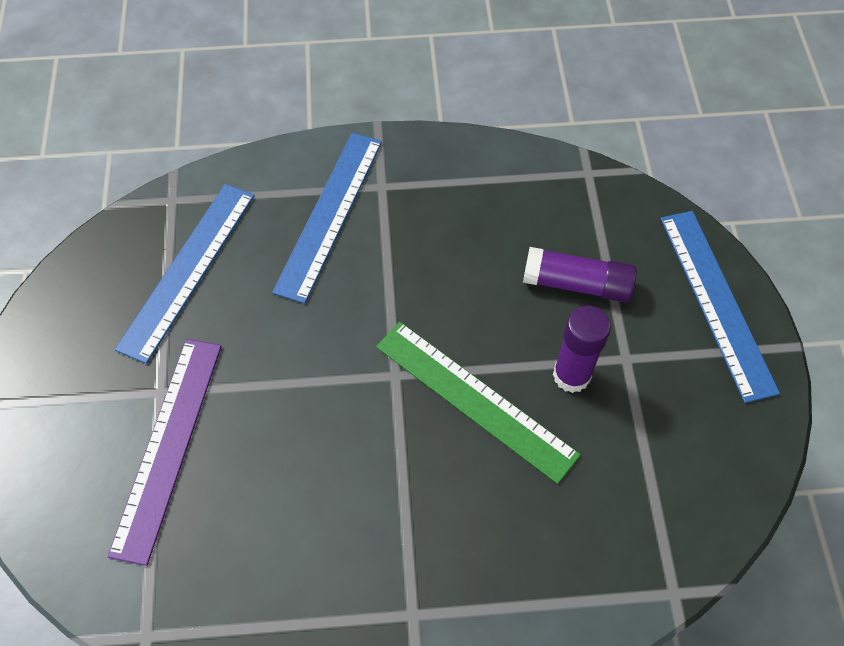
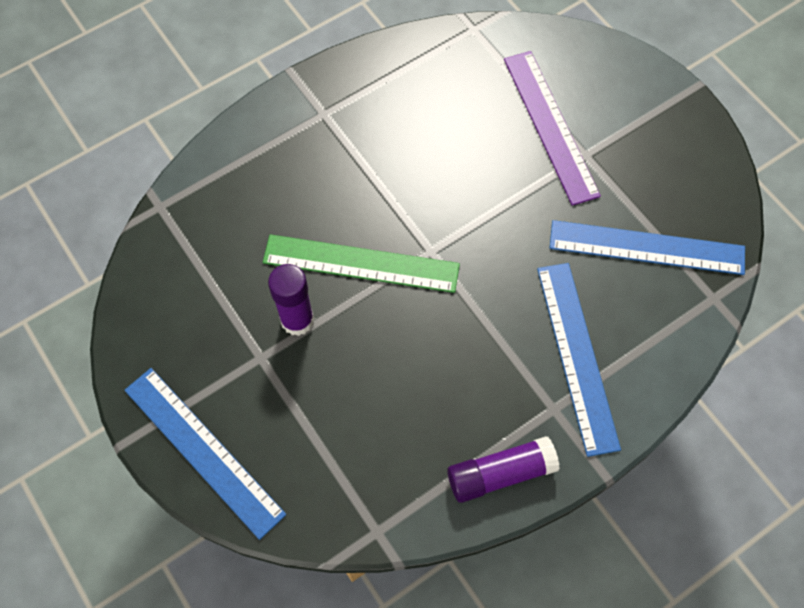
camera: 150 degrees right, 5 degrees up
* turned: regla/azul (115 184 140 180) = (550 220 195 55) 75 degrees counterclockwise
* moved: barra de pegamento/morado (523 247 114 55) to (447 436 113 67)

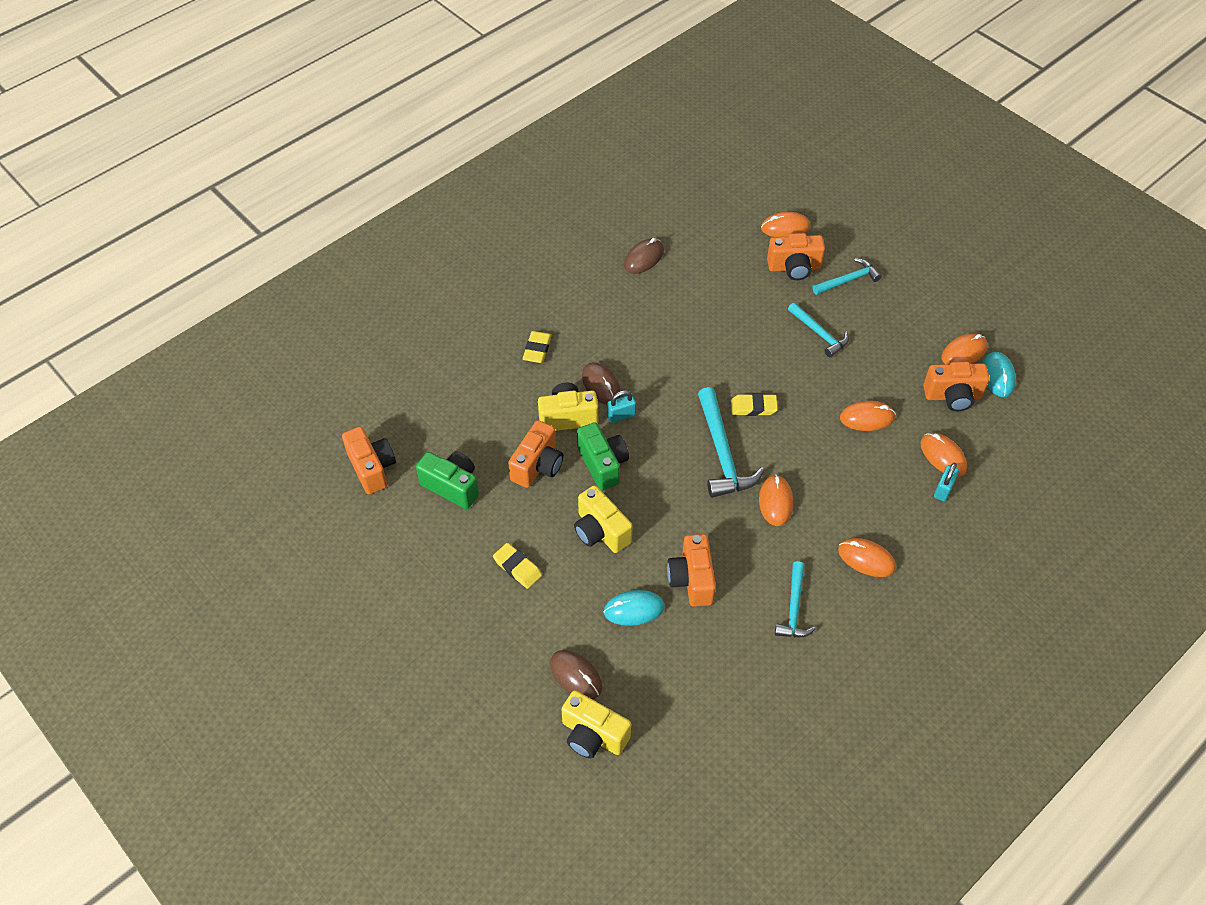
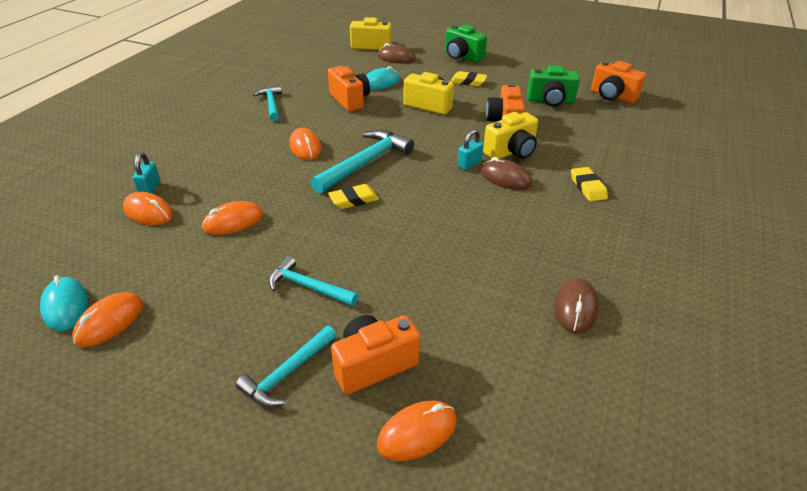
camera: 155 degrees right, 15 degrees down
* removed: cámara/naranja (923 362 67 49)
* turned: martillo/turquesa (698 387 66 111) = (311 130 103 63) 75 degrees clockwise
* moved: cámara/verde (577 422 52 69) to (445 25 42 38)
* removed: ratón/naranja (838 538 58 39)

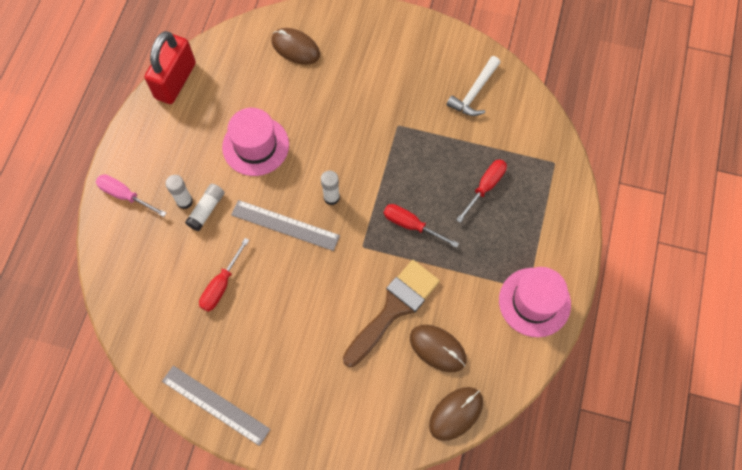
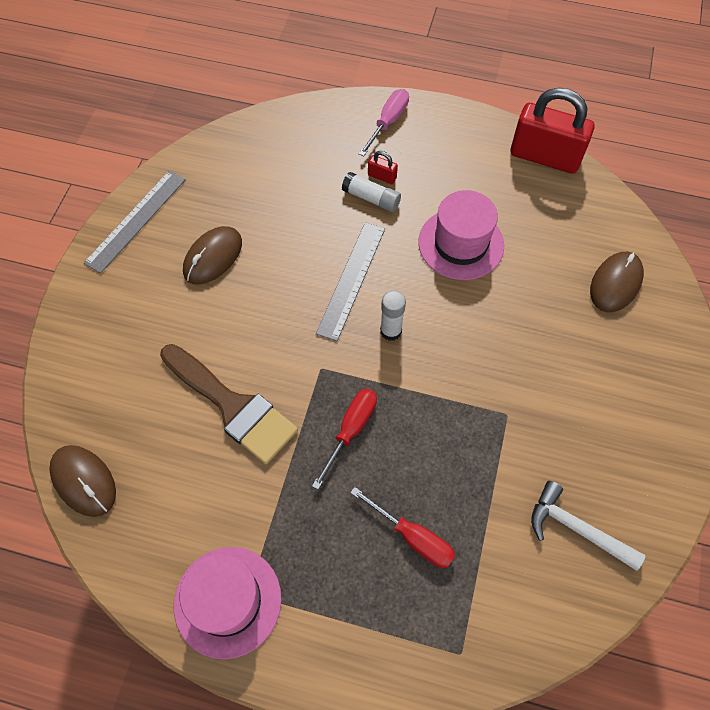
camera: 90 degrees right, 5 degrees down
* replaced: barra de pegamento/blanco (165 175 28 34) to candado/rojo (368 151 30 33)
* removed: destornillador/rojo (199 238 50 74)
* moved: ratón/marrón (410 325 56 47) to (183 226 59 58)

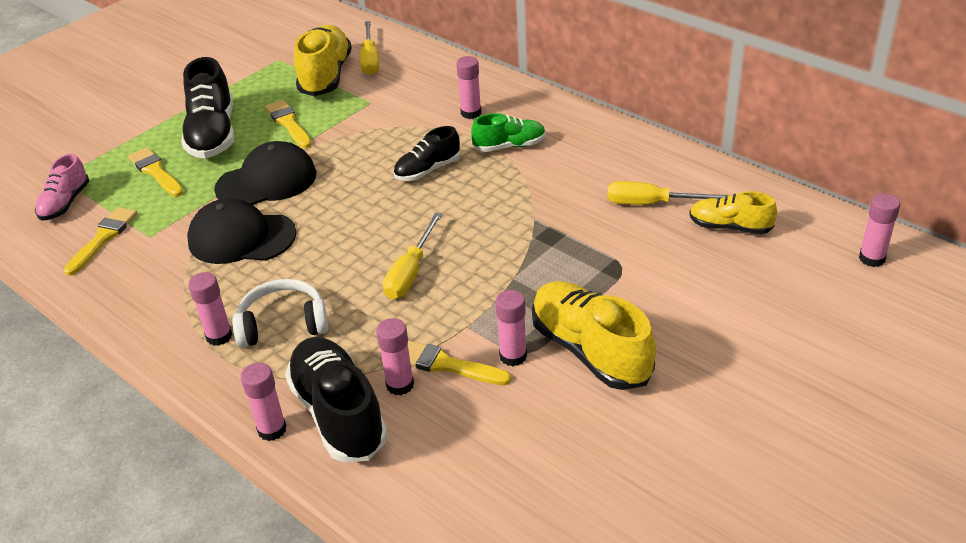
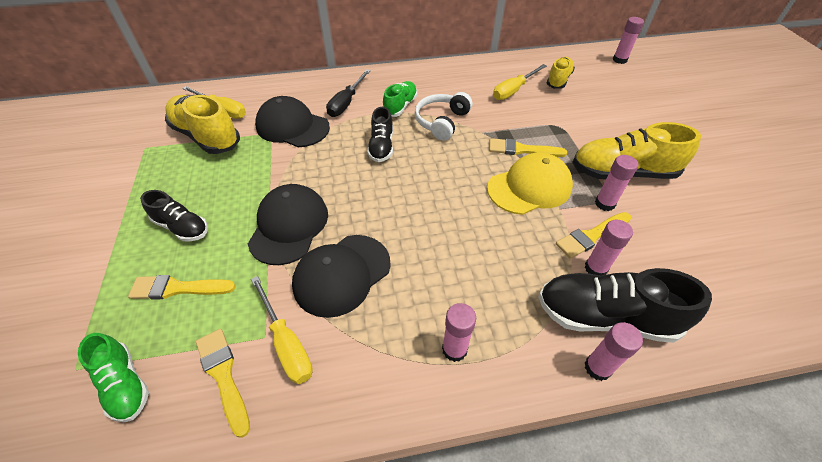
camera: 55 degrees left, 10 degrees up
* replaced: barra de pegamento/rosa (456 56 25 63) to destornillador/negro (326 69 45 48)
* resized: zapato/negro (181 57 54 102) = (140 190 68 51) x0.59
* moved: pincel/amarillo (265 100 47 48) to (489 138 78 19)
* recoloured: zapato/rosa (35 153 54 68) to zapato/verde (78 333 71 89)
* turned: zapato/amarillo (689 191 88 43) = (547 57 28 32) 150 degrees clockwise
* moved: destornillador/amarillo (383 213 59 86) to (251 276 62 108)
* moved: auriculares/blanco (232 279 96 69) to (415 92 57 49)
* added: gorra/negro (255 96 75 51)
* added: gorra/amarillo (487 152 86 63)

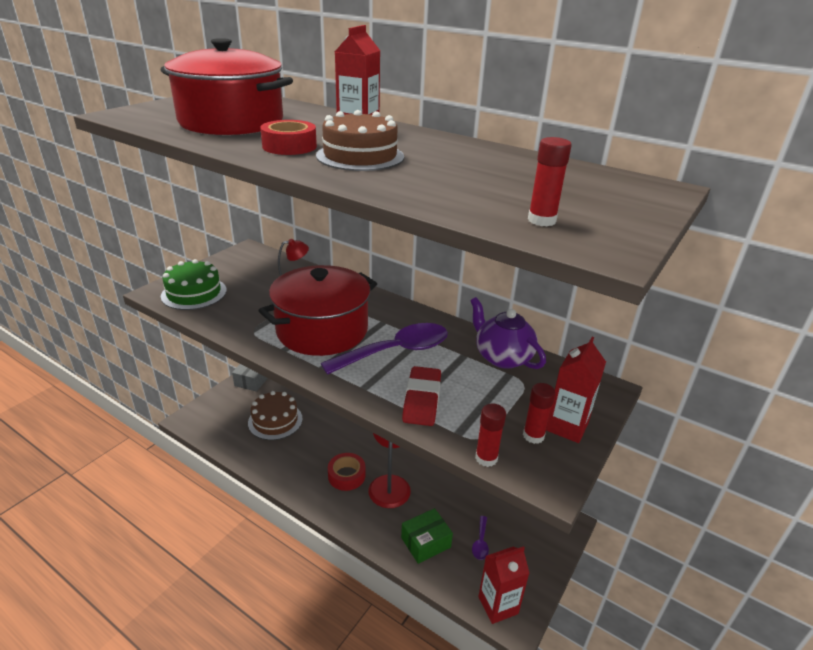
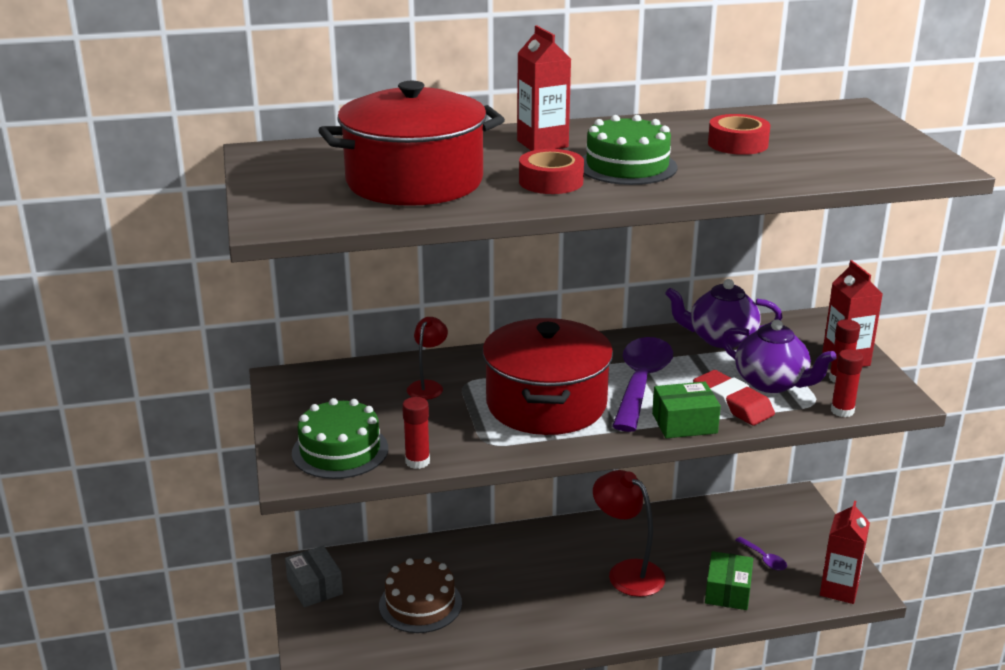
camera: 45 degrees left, 5 degrees down
* recoloured: tarta/marrón (316 110 88 61) to tarta/verde (583 115 94 70)
* moved: barra de pegamento/rojo (528 137 44 89) to (402 397 28 72)
* moved: cinta adhesiva/rojo (328 453 37 38) to (708 114 62 41)
* added: tetera/morado (721 319 116 74)
* added: caja/verde (652 382 69 56)

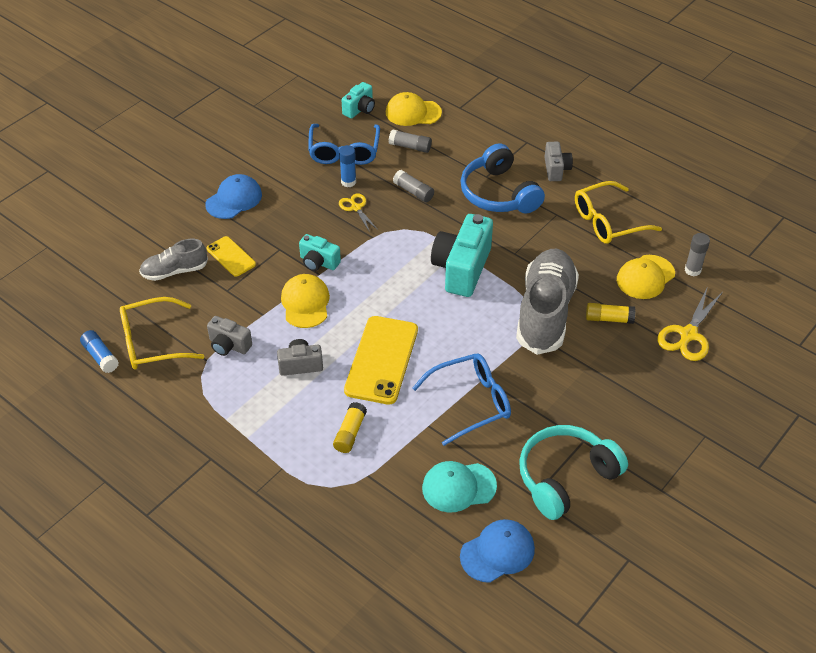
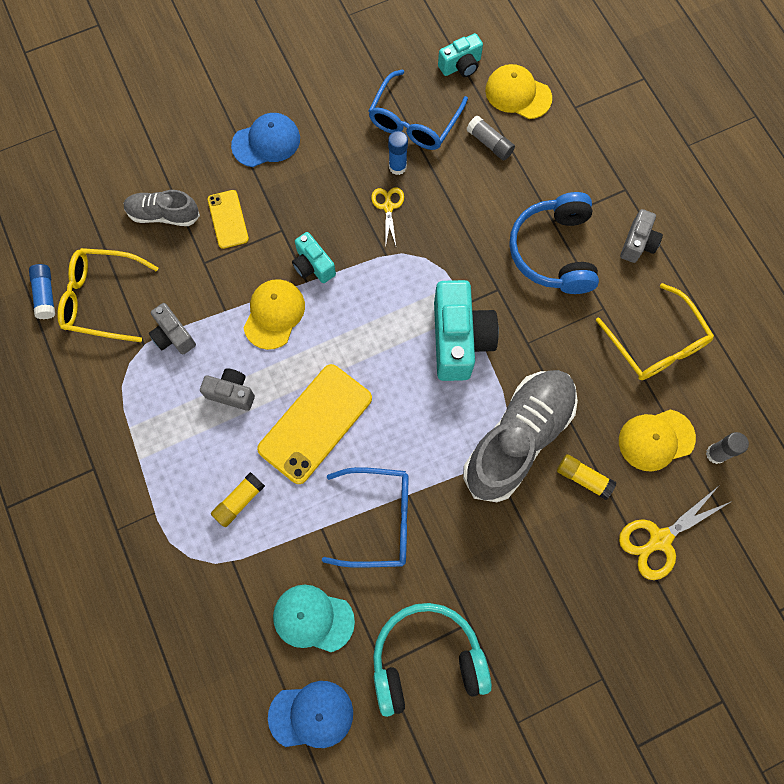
camera: 25 degrees right, 25 degrees up
* removed: barra de pegamento/gris (393 170 41 32)
* turned: gafas/amarillo (575 181 87 63) = (595 283 119 97) 120 degrees counterclockwise
* turned: cámara/turquesa (431 214 62 83) = (434 280 65 101) 135 degrees clockwise

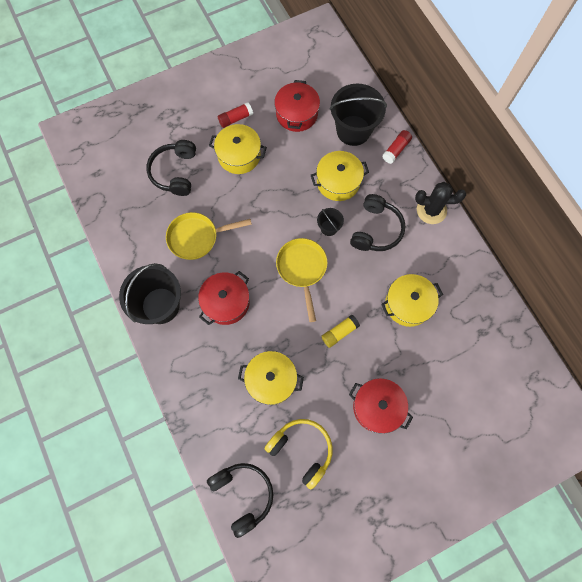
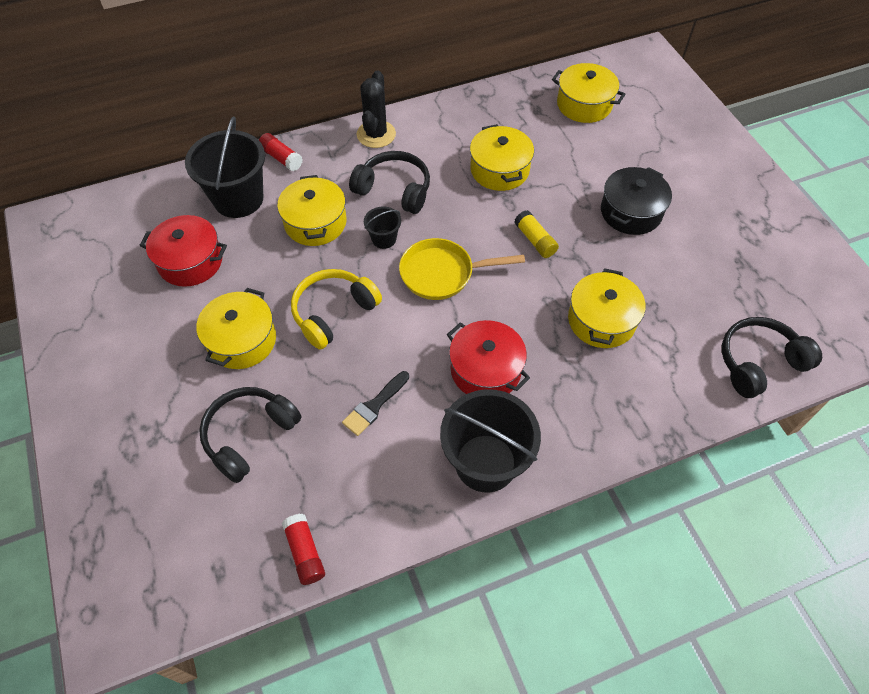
camera: 85 degrees left, 15 degrees down
* moved: barra de pegamento/rojo (218 102 35 26) to (282 514 43 71)
* turned: auriculares/negro (146 140 50 56) = (199 387 103 96) 120 degrees clockwise
* replaced: sartén/amarillo (166 212 86 48) to pincel/negro (342 371 67 65)
* recoloured: olla/rojo (349 378 64 56) to olla/negro (601 167 71 68)
* moved: auriculares/amarillo (264 419 69 70) to (291 269 91 81)
* added: olla/amarillo (552 63 73 60)

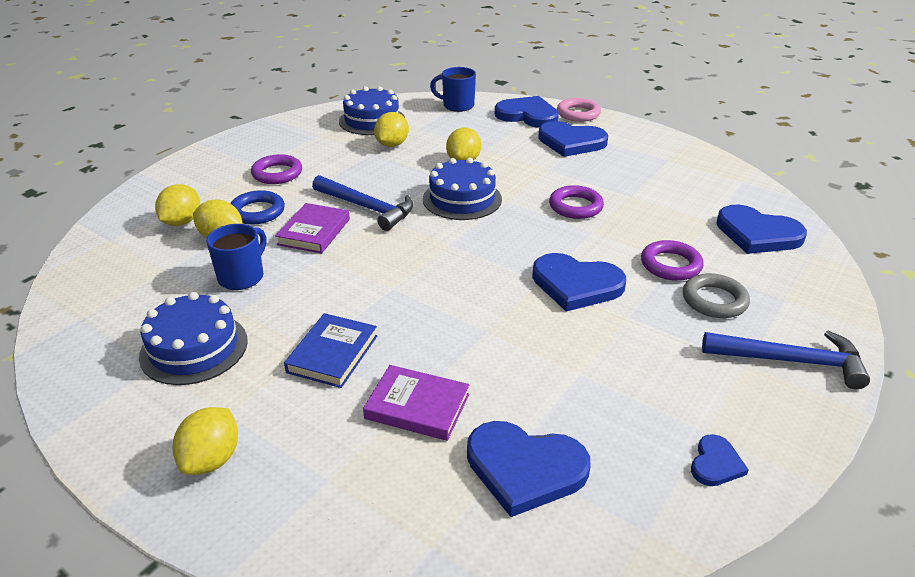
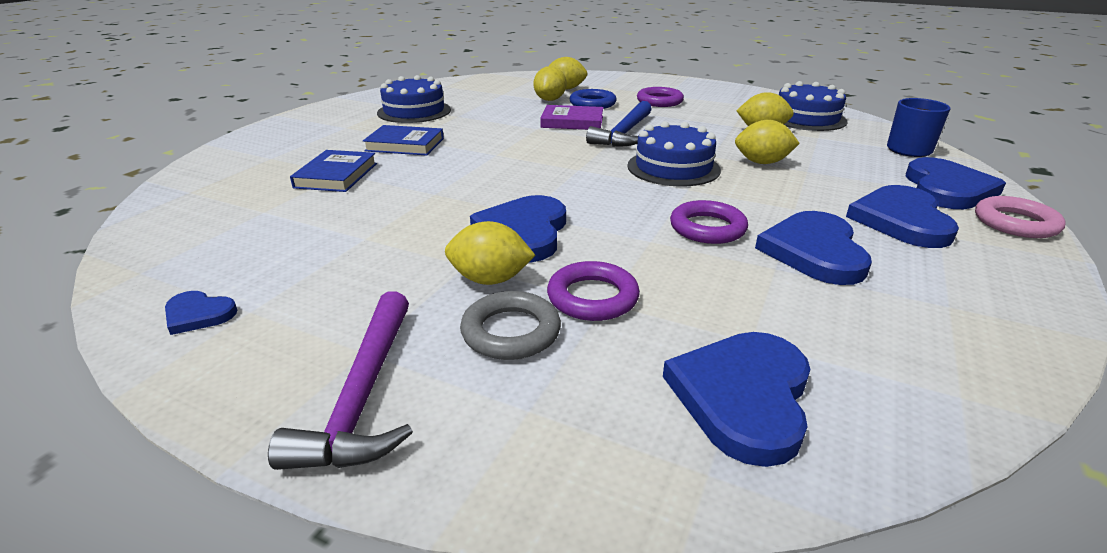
camera: 80 degrees right, 5 degrees down
* removed: taza/azul (206 224 60 66)
* recoloured: martillo/azul (702 331 168 58) to martillo/morado (268 291 145 179)
* recoloured: libro/morado (363 365 106 76) to libro/azul (290 150 87 42)
* moved: limón/amarillo (172 407 66 68) to (445 221 91 64)
* moved: corazón/azul (467 421 123 96) to (755 211 117 74)

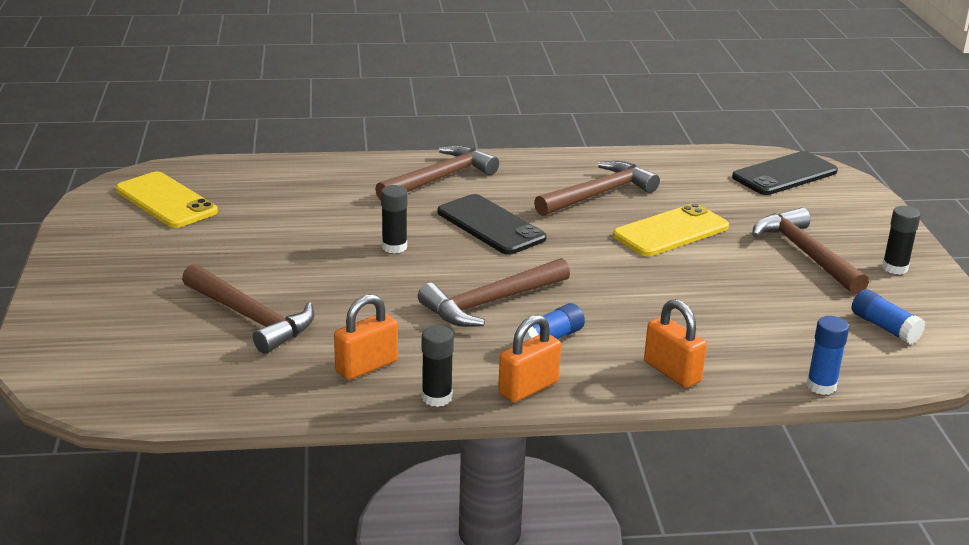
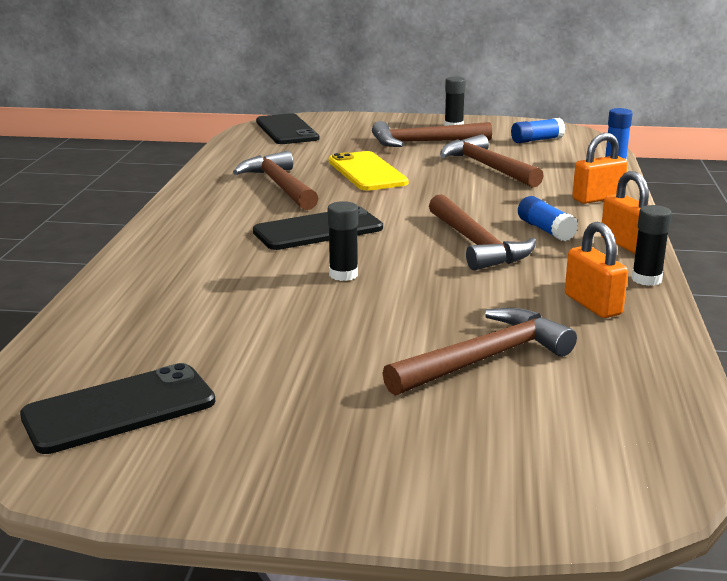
camera: 75 degrees left, 5 degrees down
* moved: martillo/marrón (375 145 124 56) to (440 134 104 54)
* recoloured: móvil/amarillo (116 171 102 57) to móvil/negro (20 363 196 91)

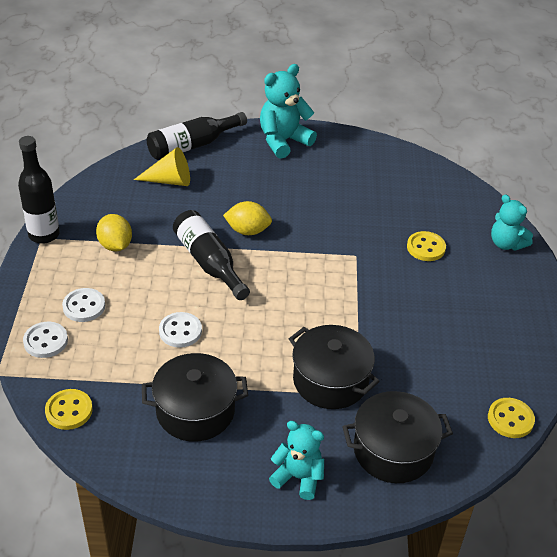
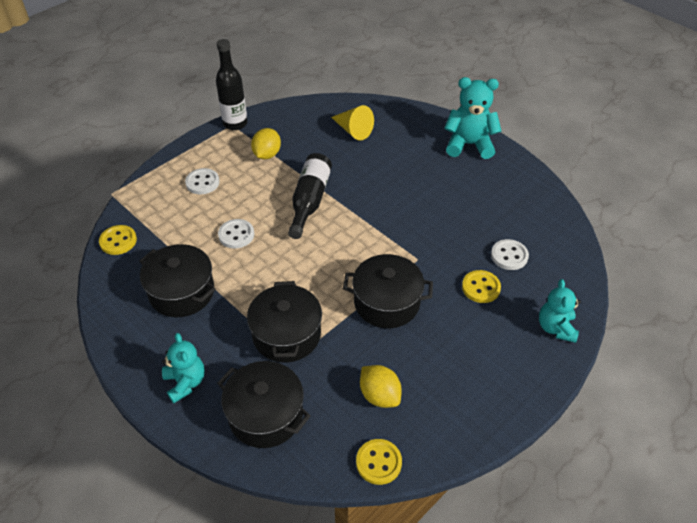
camera: 45 degrees right, 5 degrees up
* removed: botella/negro (147 112 100 48)
* moved: limón/amarillo (223 201 49 34) to (360 365 42 43)
* moved: botón/blanco (23 322 45 36) to (491 239 38 31)
* added: olla/negro (343 254 90 74)

